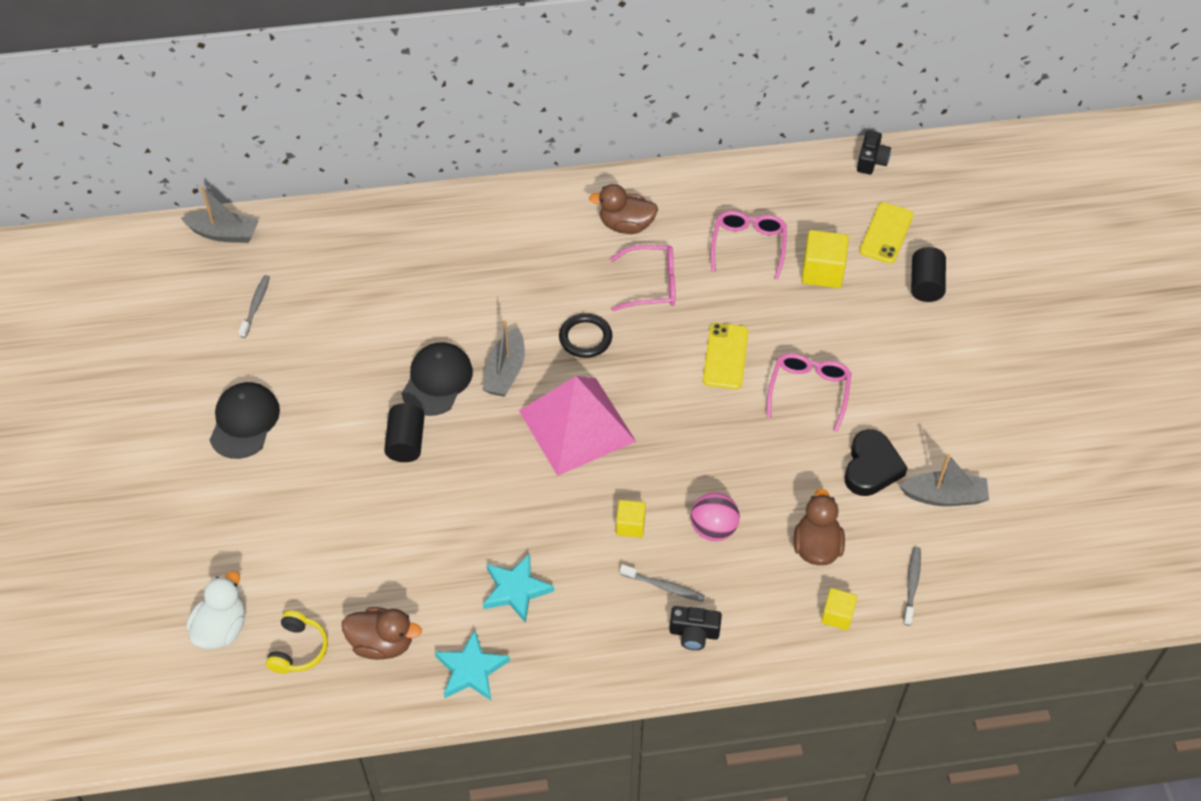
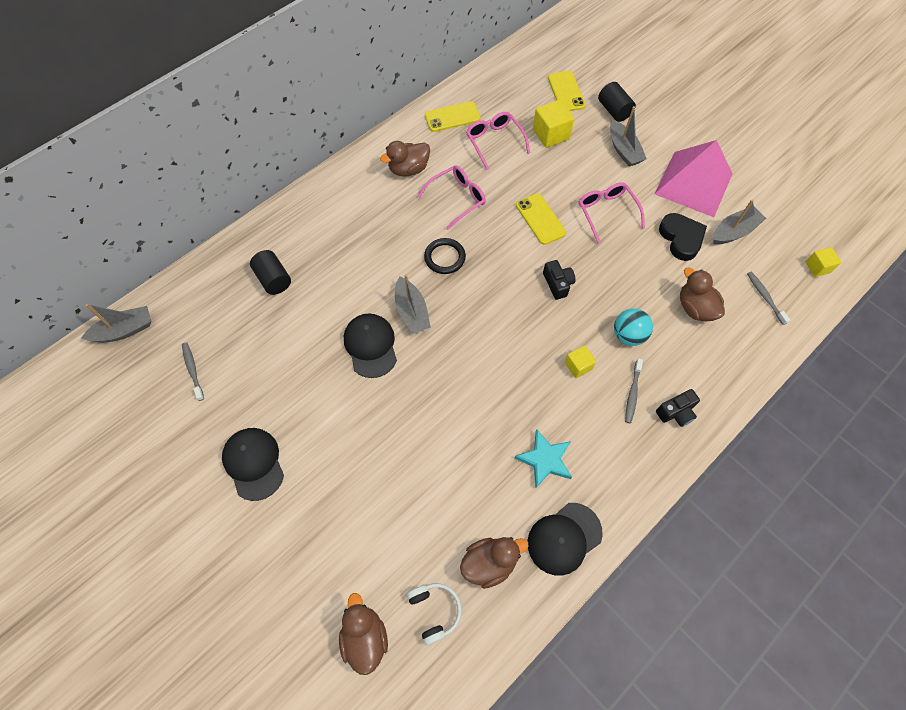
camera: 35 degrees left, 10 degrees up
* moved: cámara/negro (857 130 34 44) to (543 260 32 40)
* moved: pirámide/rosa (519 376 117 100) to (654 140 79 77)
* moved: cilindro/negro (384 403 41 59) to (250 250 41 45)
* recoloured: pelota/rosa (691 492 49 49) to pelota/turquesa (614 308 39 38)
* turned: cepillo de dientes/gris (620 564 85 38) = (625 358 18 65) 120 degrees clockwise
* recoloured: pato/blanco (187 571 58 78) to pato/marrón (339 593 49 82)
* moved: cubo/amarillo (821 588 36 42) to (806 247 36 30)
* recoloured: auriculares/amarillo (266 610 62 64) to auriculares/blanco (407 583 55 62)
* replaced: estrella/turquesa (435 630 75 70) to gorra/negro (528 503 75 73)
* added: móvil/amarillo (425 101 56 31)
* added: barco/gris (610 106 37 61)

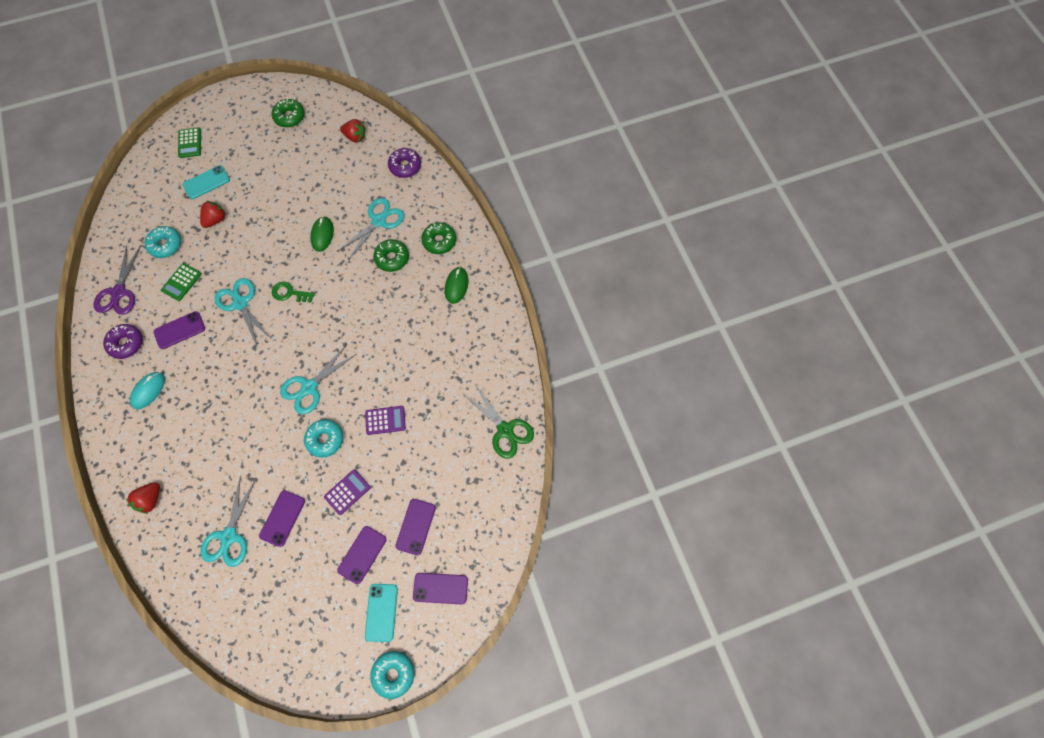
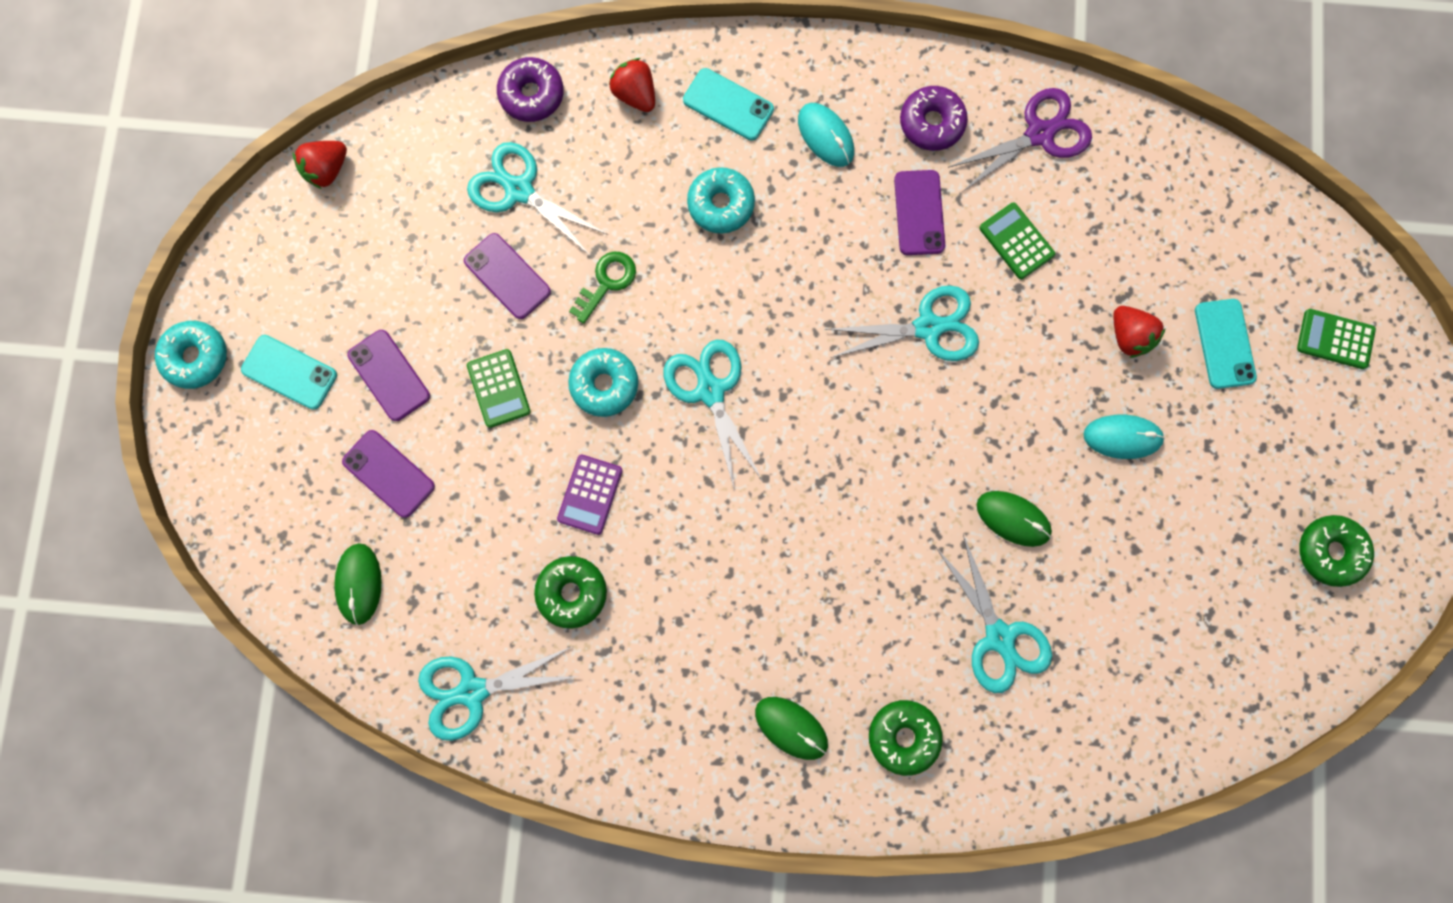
camera: 115 degrees right, 10 degrees up
* moved: fresa/rojo (340 119 26 23) to (293 141 54 48)
* moved: rosquilla/morado (388 148 33 30) to (497 57 67 65)
* moved: rosquilla/turquesa (145 226 36 32) to (687 167 68 66)
* moved: rosquilla/verde (373 239 36 33) to (534 556 73 73)
* turned: tijeras/morado (93 245 48 70) = (948 88 144 103) 120 degrees clockwise
* moved: llave/verde (272 282 43 20) to (569 252 67 72)
* recoloured: tijeras/verde (463 384 71 75) to tijeras/turquesa (418 646 162 95)
* recoloured: calculadora/morado (324 469 47 46) to calculadora/verde (467 349 64 79)
* removed: móvil/morado (413 573 55 31)
* added: móvil/turquesa (683 68 91 73)
* added: ratón/turquesa (1083 415 82 44)
* added: ratón/verde (334 543 48 82)

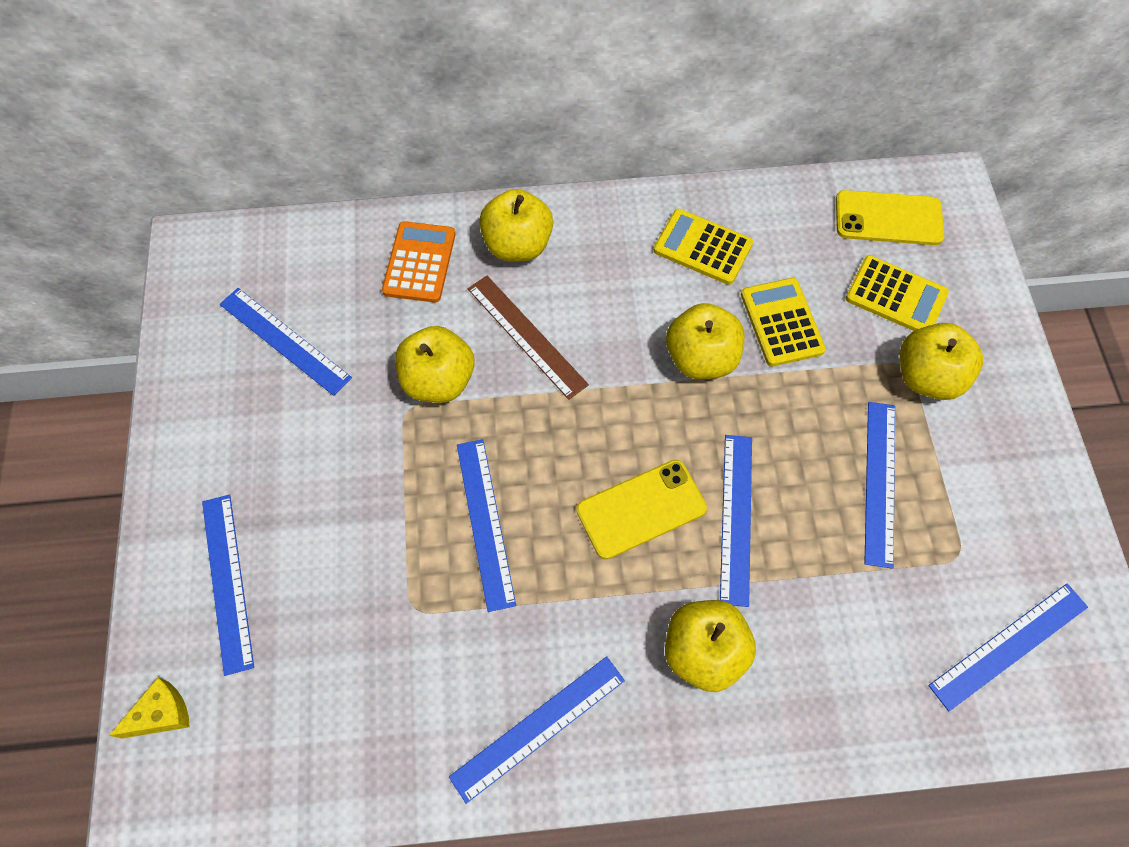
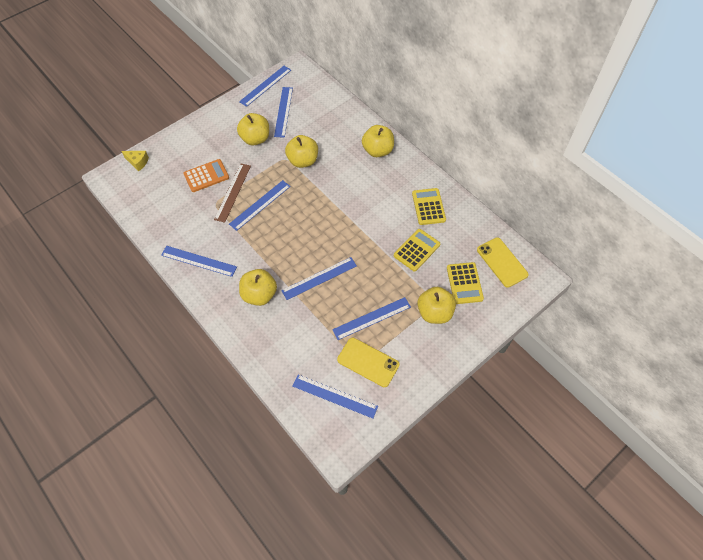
camera: 55 degrees right, 5 degrees down
* moved: calculadora/naranja (382 221 74 82) to (184 159 45 33)
* moved: regla/marrón (468 276 121 124) to (214 163 37 60)
* moved: manzana/amarillo (666 303 79 76) to (237 113 32 32)
* moved: móvil/amarillo (576 460 131 99) to (337 338 63 49)
* moved: regla/azul (202 495 52 181) to (239 66 52 41)

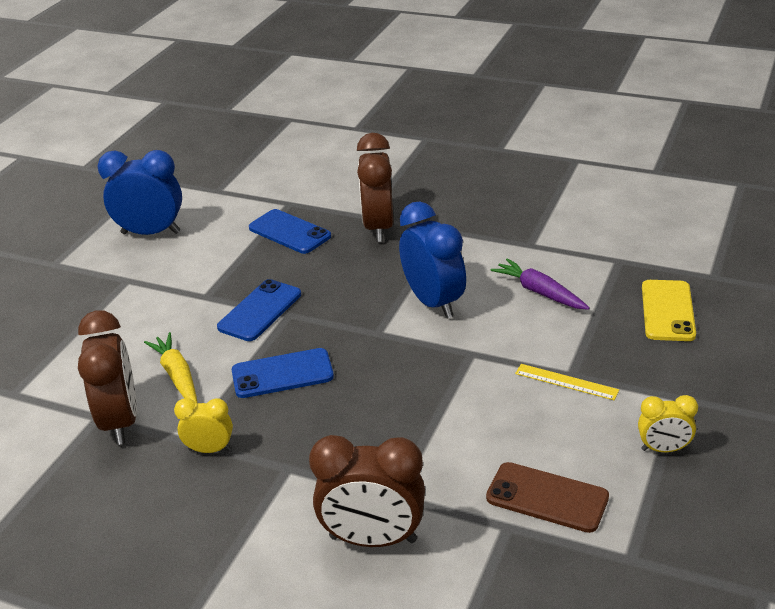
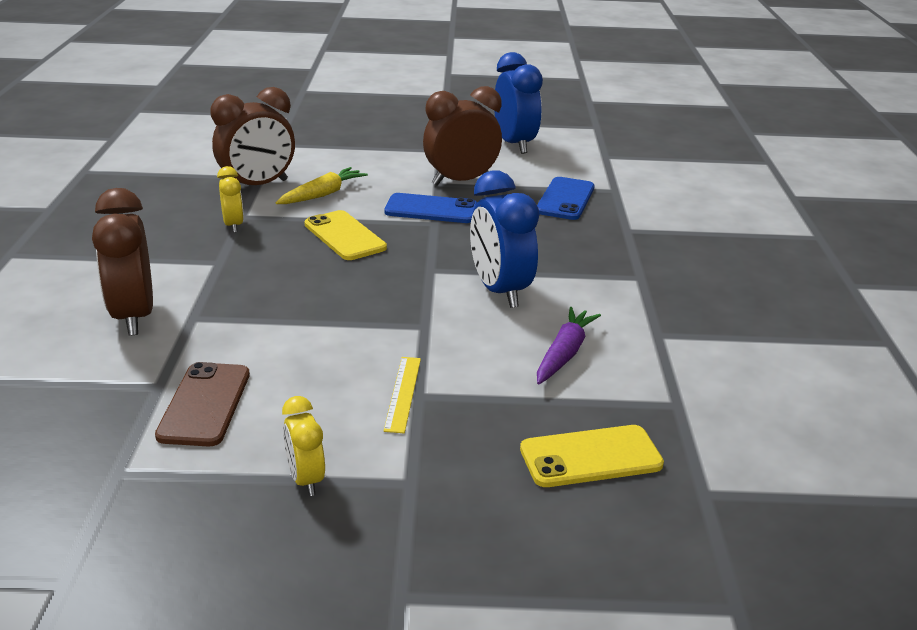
camera: 65 degrees right, 5 degrees down
* moved: despertador/marrón (357 133 37 109) to (423 86 79 100)
* turned: despertador/azul (399 202 67 116) = (470 171 69 137) 120 degrees clockwise
* recoloured: móvil/azul (232 348 102 50) to móvil/amarillo (305 210 82 50)

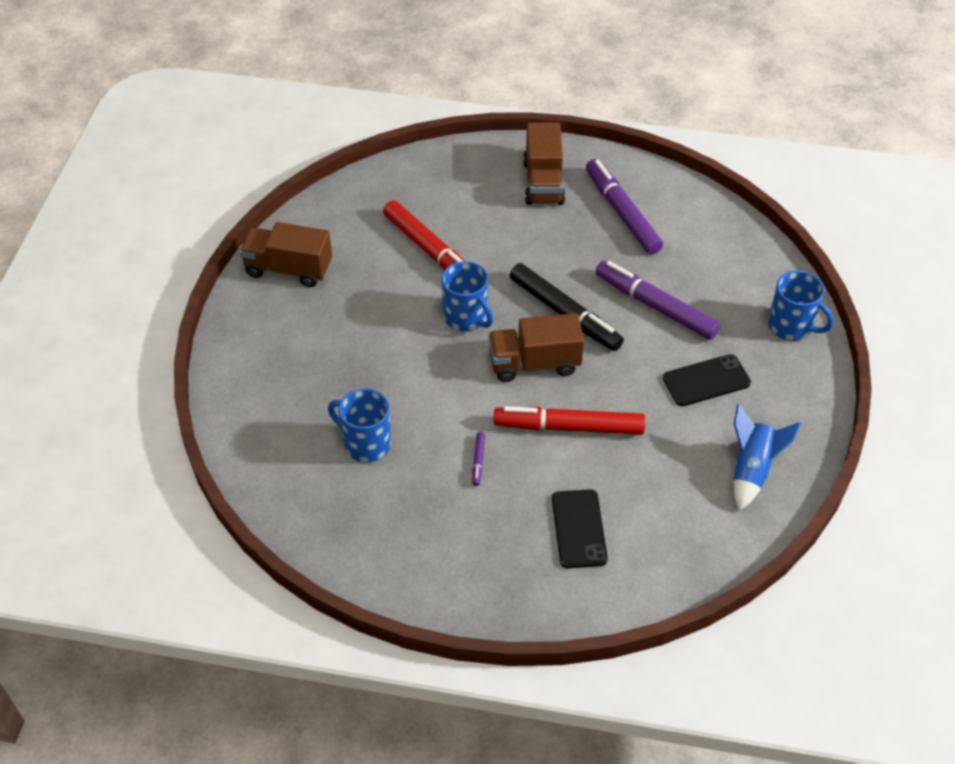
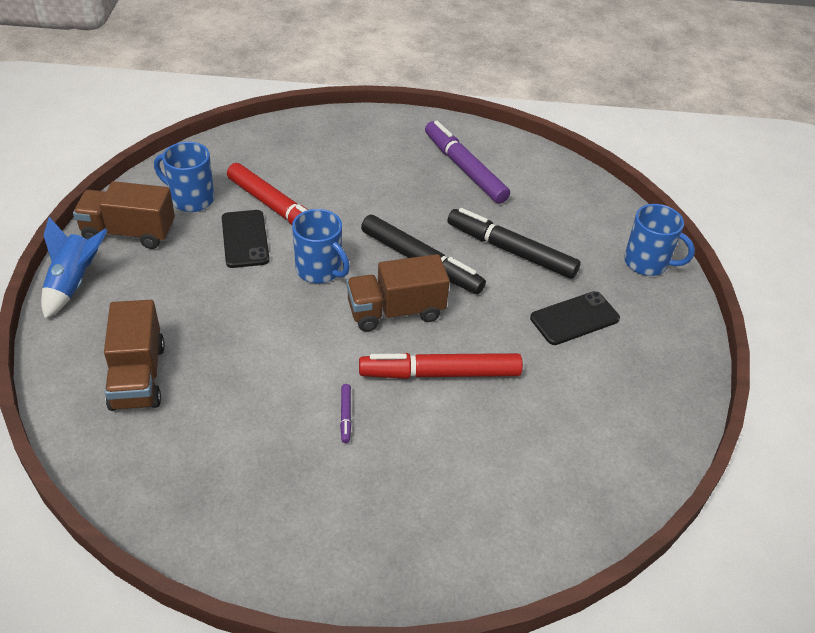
camera: 10 degrees left, 5 degrees down
* moved: camión/marrón (523 122 42 83) to (104 300 61 111)
* recoloured: rotulador/morado (595 261 125 79) to rotulador/negro (448 208 133 71)
* moved: taza/azul (328 388 63 74) to (154 142 60 70)
* moved: cohete/azul (733 404 68 107) to (41 217 67 102)
* moved: móvil/negro (552 489 56 79) to (222 210 48 58)

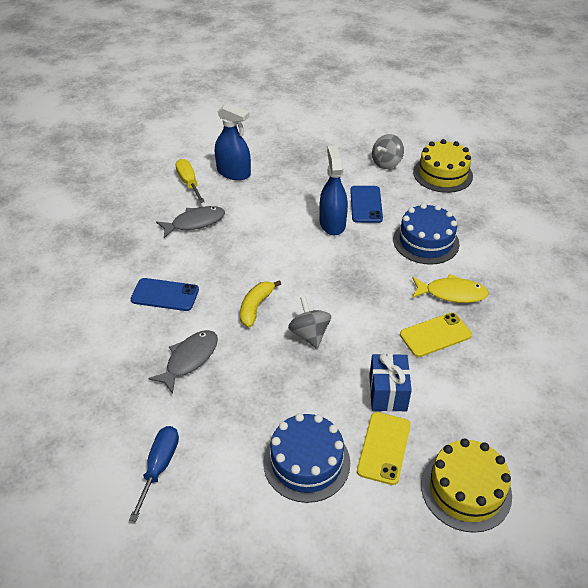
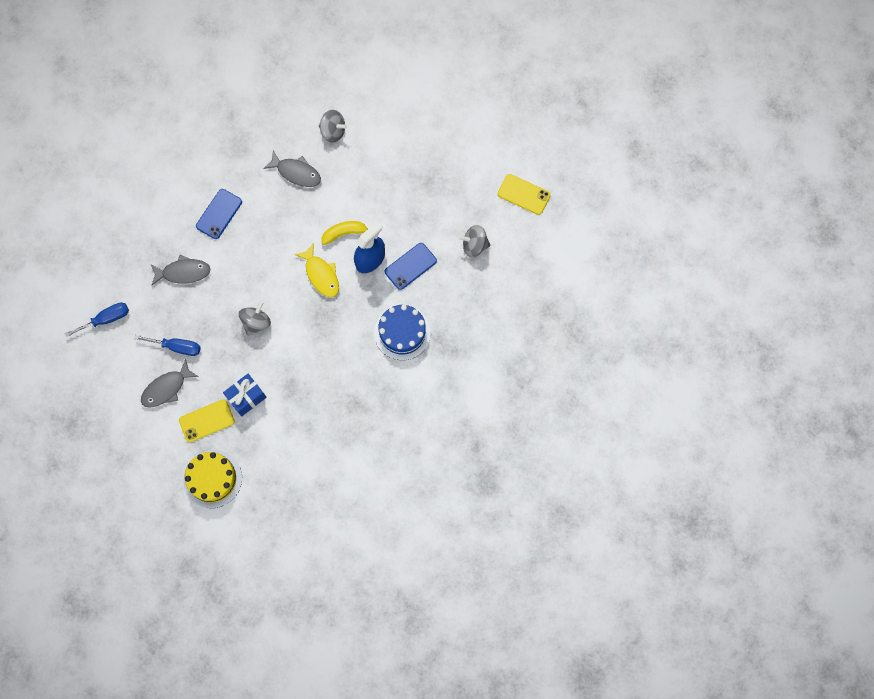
camera: 50 degrees right, 30 degrees up
* removed: pulverizador/azul (215 103 36 77)
* removed: tarta/amarillo (413 139 60 54)
* replaced: destornillador/amarillo (175 159 30 44) to peonza/gris (319 110 28 33)
* moved: pez/amarillo (412 274 77 29) to (294 243 45 54)
* turned: móvil/azul (131 278 68 33) = (196 189 46 50) 60 degrees clockwise
* moved: plátano/amarillo (240 280 41 47) to (321 221 46 24)
* moved: móvil/amarillo (400 312 72 45) to (498 174 53 41)
* replaced: tarta/azul (263 413 87 90) to pez/gris (141 359 58 49)
* added: destornillador/azul (134 335 67 21)

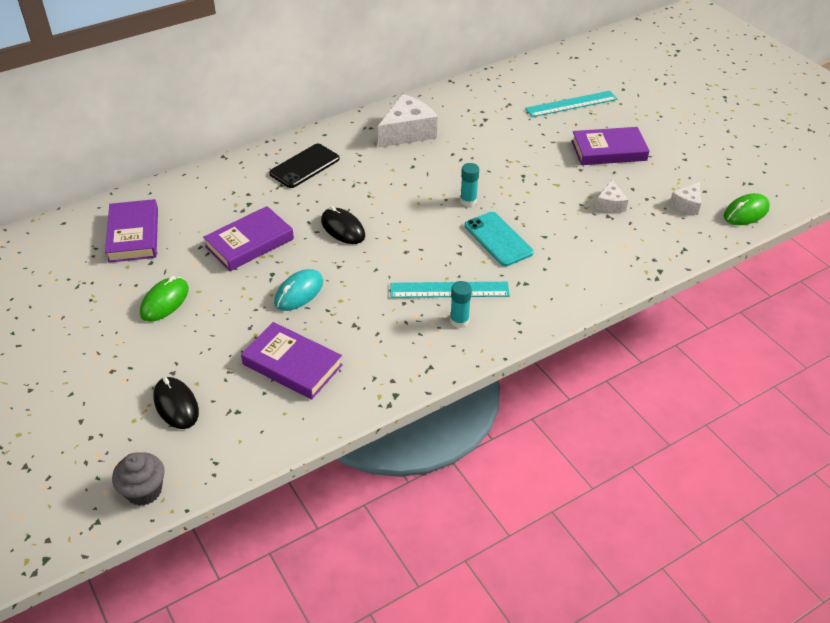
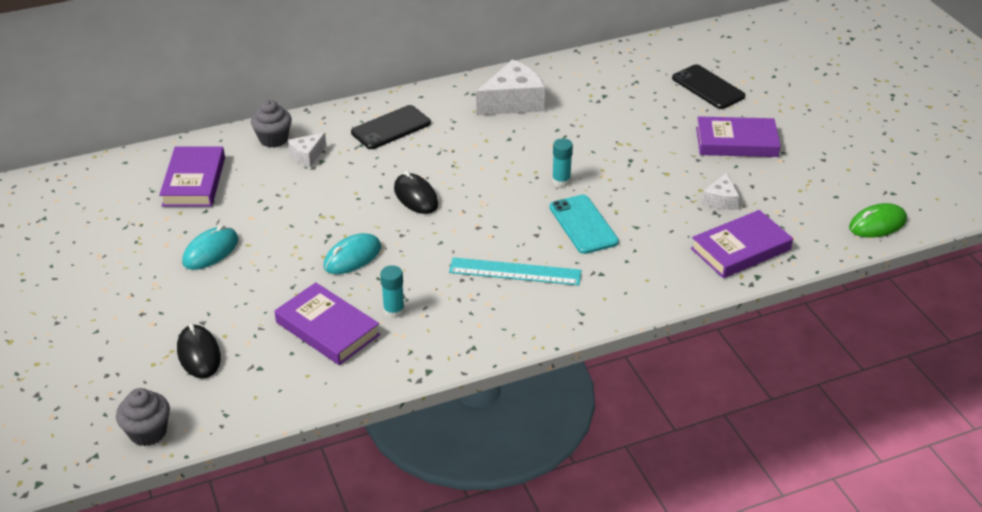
camera: 10 degrees right, 5 degrees down
* replaced: regla/turquesa (525 91 93 26) to móvil/negro (672 64 74 45)
* moved: queso/blanco (669 182 32 33) to (288 133 38 34)
* moved: libro/morado (203 206 91 65) to (691 210 102 68)
* recoloured: ratón/verde (140 276 49 46) to ratón/turquesa (182 225 57 45)
* moved: barra de pegamento/turquesa (450 281 22 47) to (380 265 25 53)
* added: magdalena/gris (251 100 41 48)

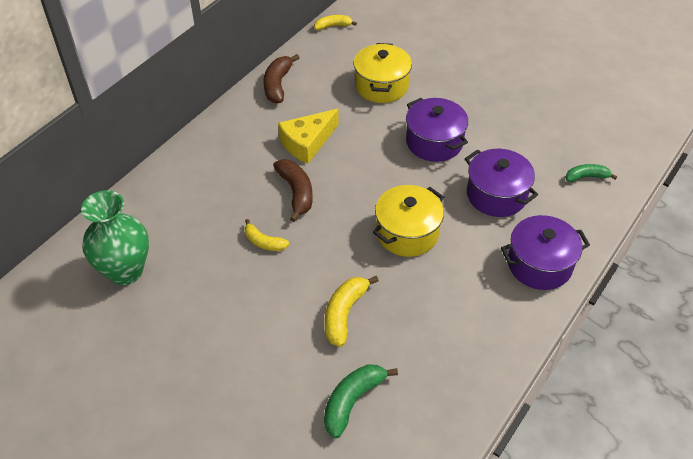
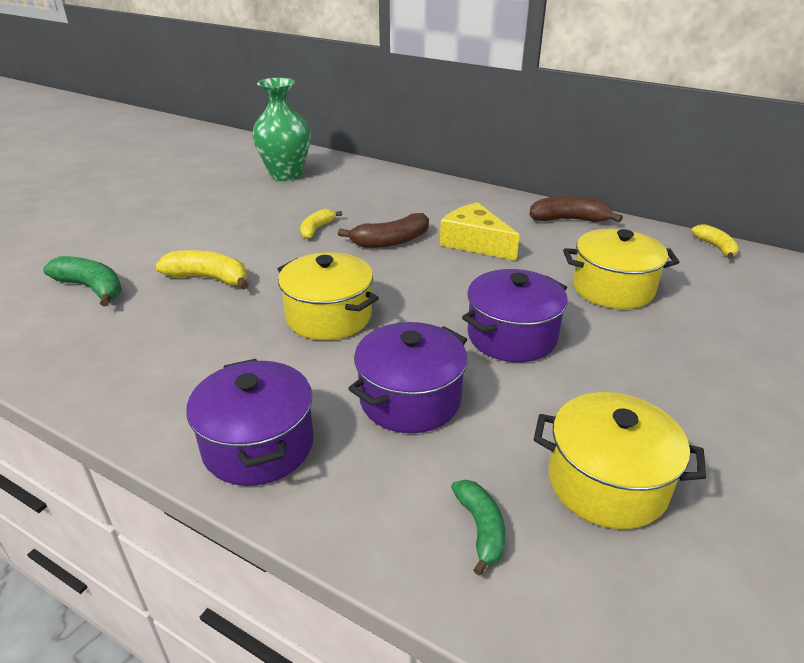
camera: 85 degrees right, 15 degrees down
* added: olla/amarillo (534 392 172 137)

